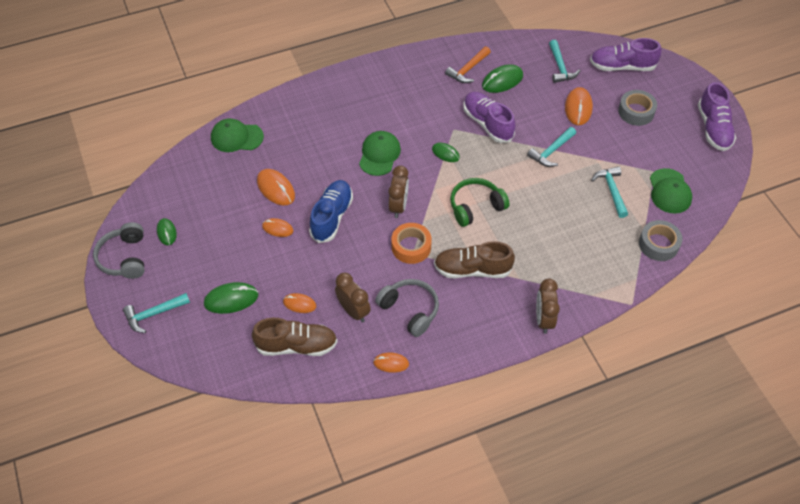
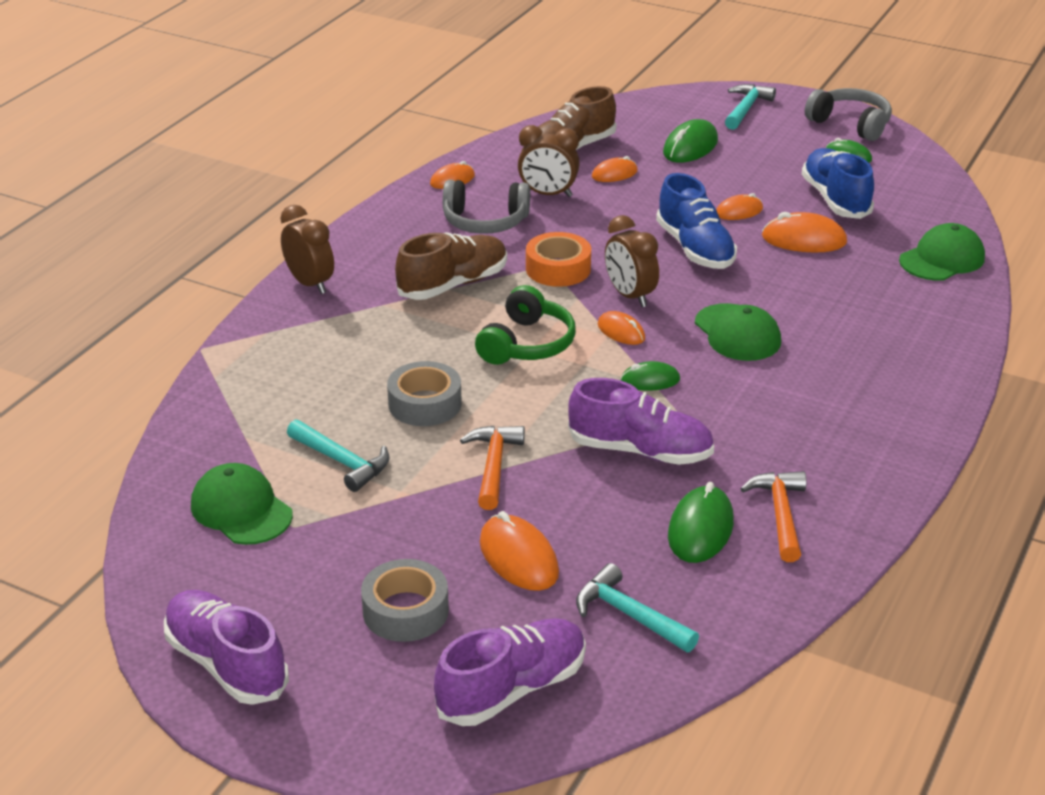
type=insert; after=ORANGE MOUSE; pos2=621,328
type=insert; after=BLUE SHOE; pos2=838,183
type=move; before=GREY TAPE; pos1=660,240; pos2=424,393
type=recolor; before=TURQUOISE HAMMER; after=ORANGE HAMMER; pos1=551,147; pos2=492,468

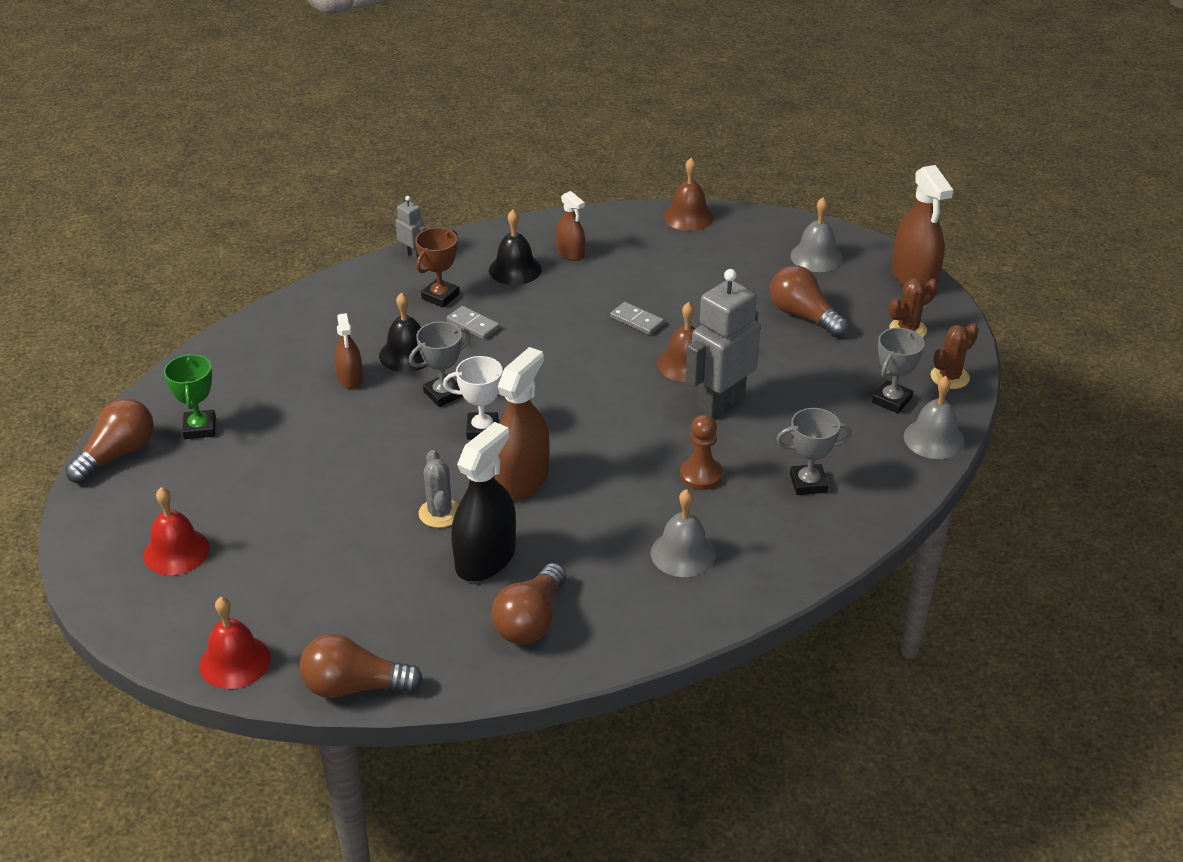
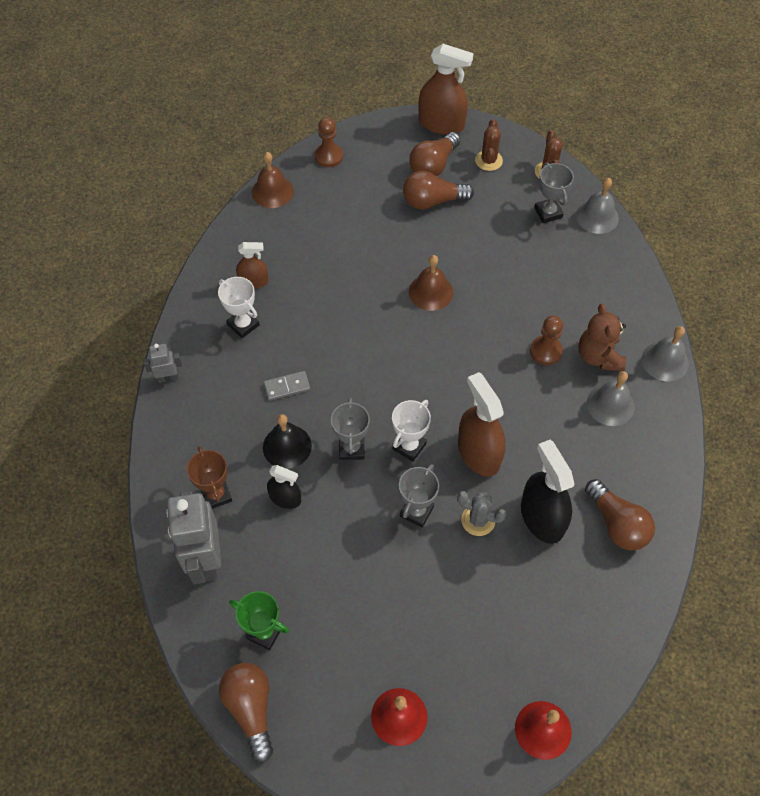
type=delete; before=GREY DOMINO; pos1=637,318
type=insert; after=BROWN PAWN; pos2=329,142
type=insert; after=BROWN TEDDY BEAR; pos2=602,337
type=move; before=BROWN LIGHT BULB; pos1=361,666; pos2=435,154
type=move; before=BROWN TROPHY; pos1=437,267; pos2=209,477
type=move; before=GREY ROBOT; pos1=723,344; pos2=193,537
type=move; before=GREY TROPHY; pos1=814,451; pos2=419,495
type=move; before=GREY BELL; pos1=816,234; pos2=665,354
type=replace; before=BLACK BELL; after=WHITE TROPHY; pos1=515,247; pos2=239,307
type=recolor; before=BROWN SPRAY BOTTLE; after=BLACK SPRAY BOTTLE; pos1=349,351; pos2=284,487

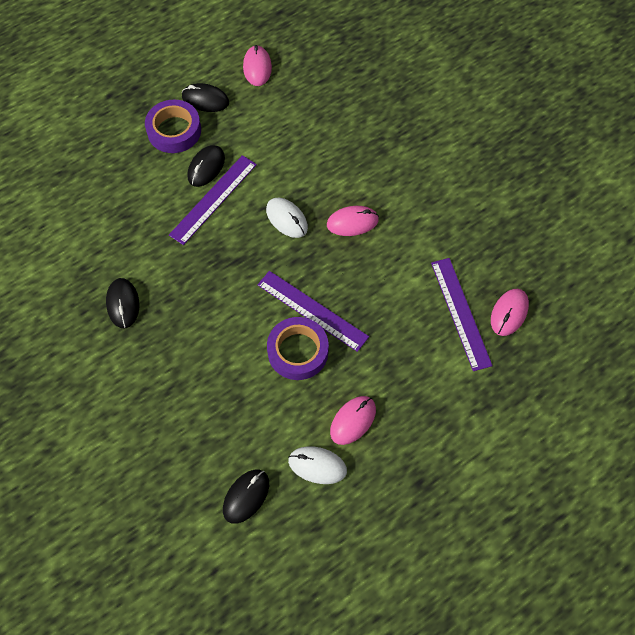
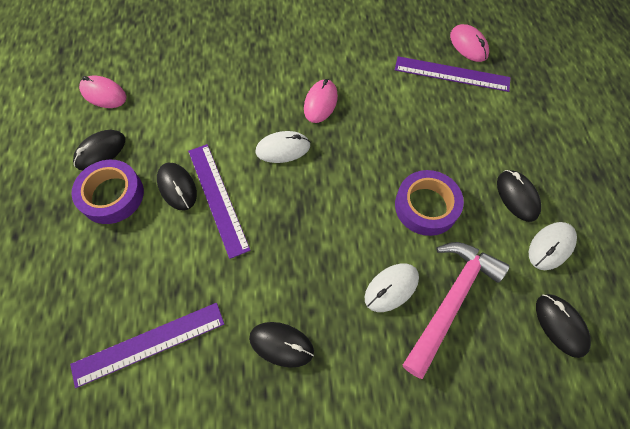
type=insert; after=WHITE MOUSE; pos2=392,287
type=insert; after=PINK HAMMER; pos2=456,310
type=move; before=PURPLE RULER; pos1=313,311; pos2=147,345
type=recolor; before=PINK MOUSE; after=BLACK MOUSE; pos1=353,420; pos2=519,196

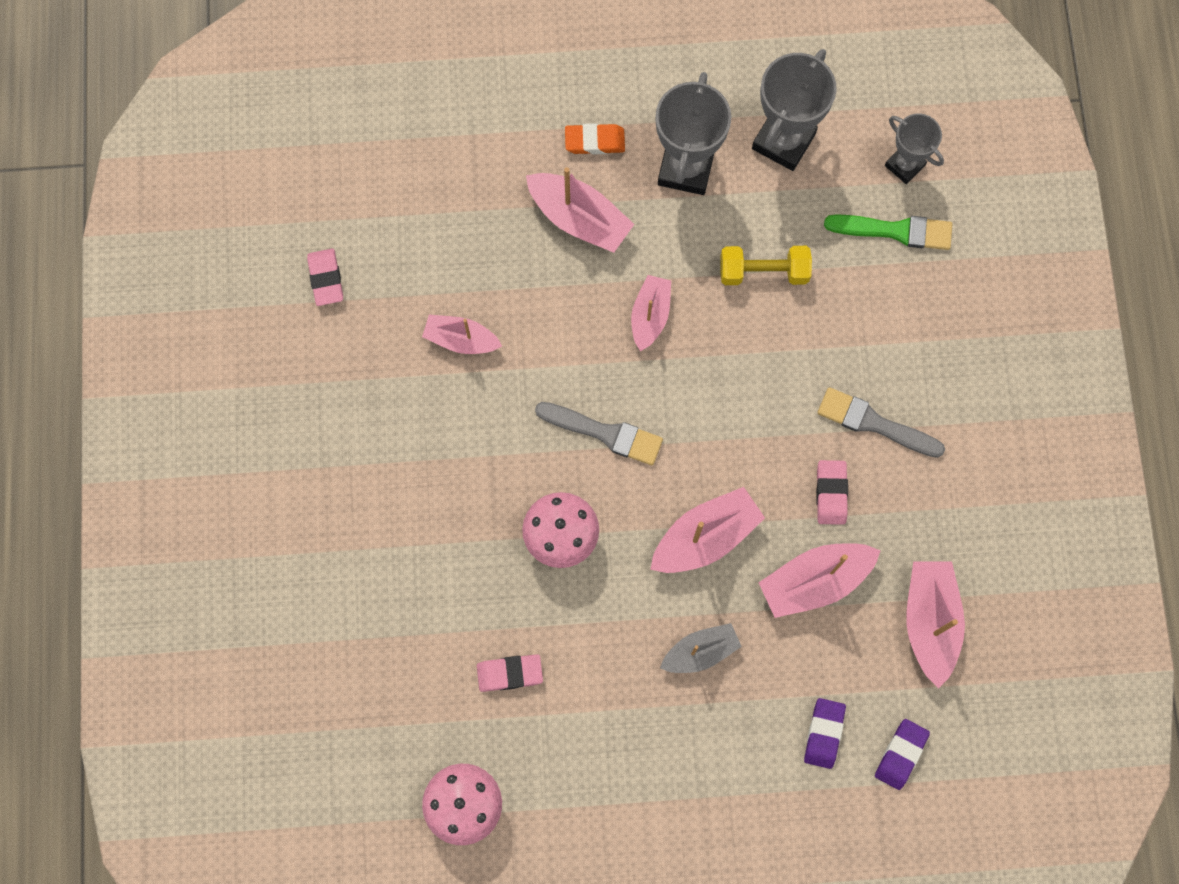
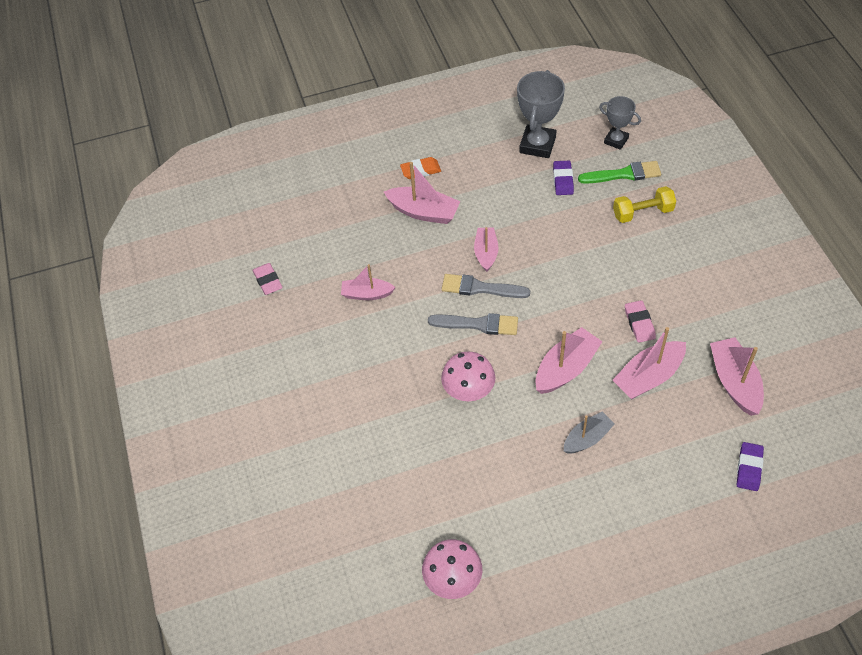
type=delete; before=PINK ERASER; pos1=510,673
type=delete; before=GREY TROPHY; pos1=693,133
type=move; before=YELLOW DUMBBELL; pos1=766,265; pos2=644,204
type=move; before=PURPLE ERASER; pos1=825,733; pos2=563,178
type=move; before=GREY BRUSH; pos1=881,422; pos2=486,286

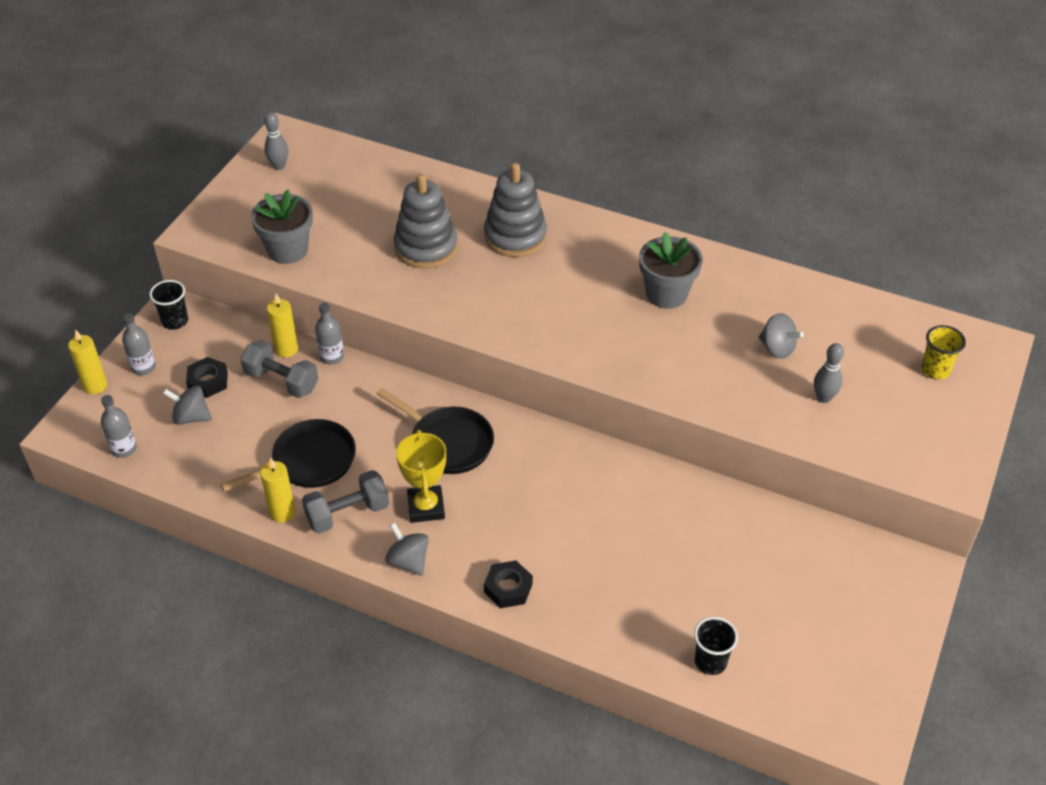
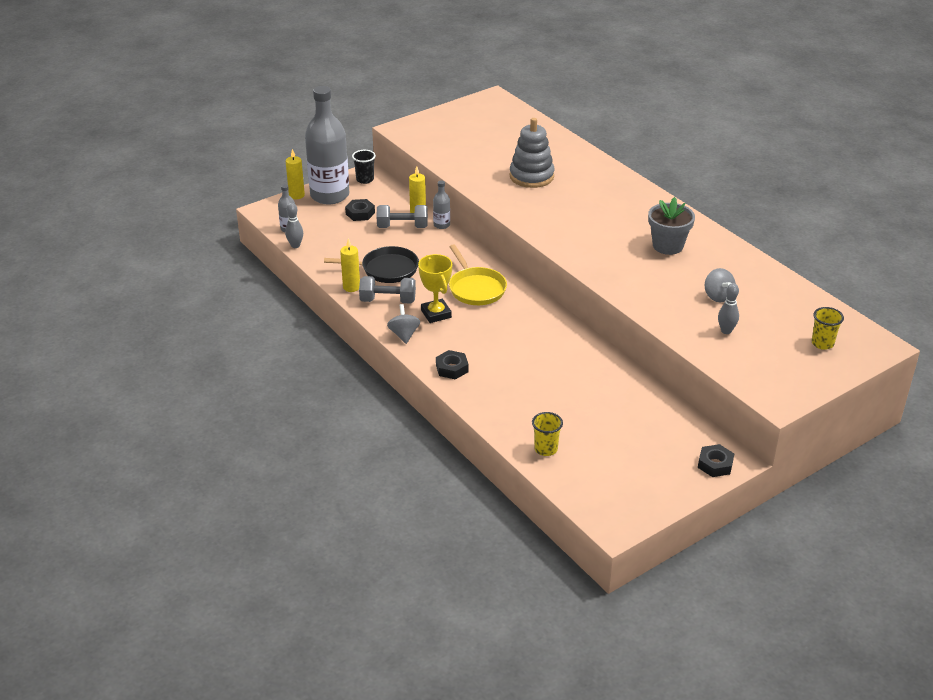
type=delete; before=GREY SPINNING TOP; pos1=187,405
type=delete; before=GREY FLOWER POT; pos1=282,227
type=delete; before=GREY STACKING TOY; pos1=515,210
type=insert; after=BLACK NUT; pos2=716,460
type=move; before=GREY BOWLING PIN; pos1=276,141; pos2=294,225
type=recolor; before=BLACK PAN; after=YELLOW PAN; pos1=435,431; pos2=478,274
type=recolor; before=BLACK CUP; after=YELLOW CUP; pos1=716,646; pos2=547,434
type=rotate; before=GREY DUMBBELL; pos1=279,369; pos2=402,216; turn=-60
type=rotate; before=YELLOW TROPHY; pos1=421,476; pos2=435,288; turn=-45
type=resize; before=GREY BOTTLE; pos1=139,344; pos2=327,145; scale=2.42

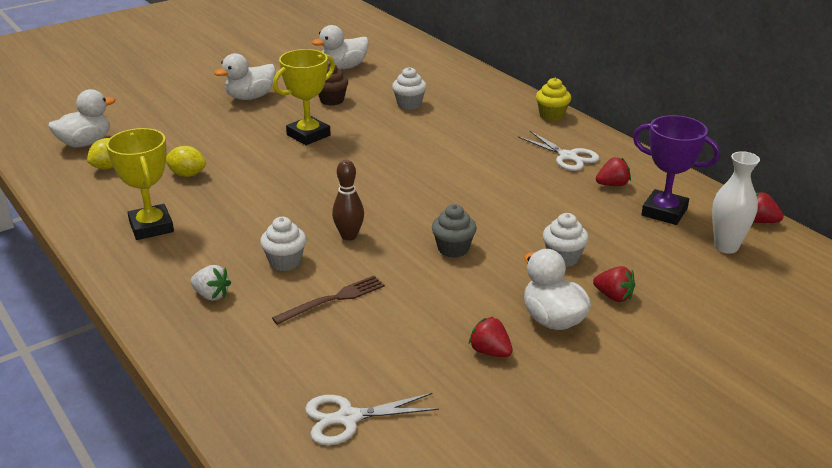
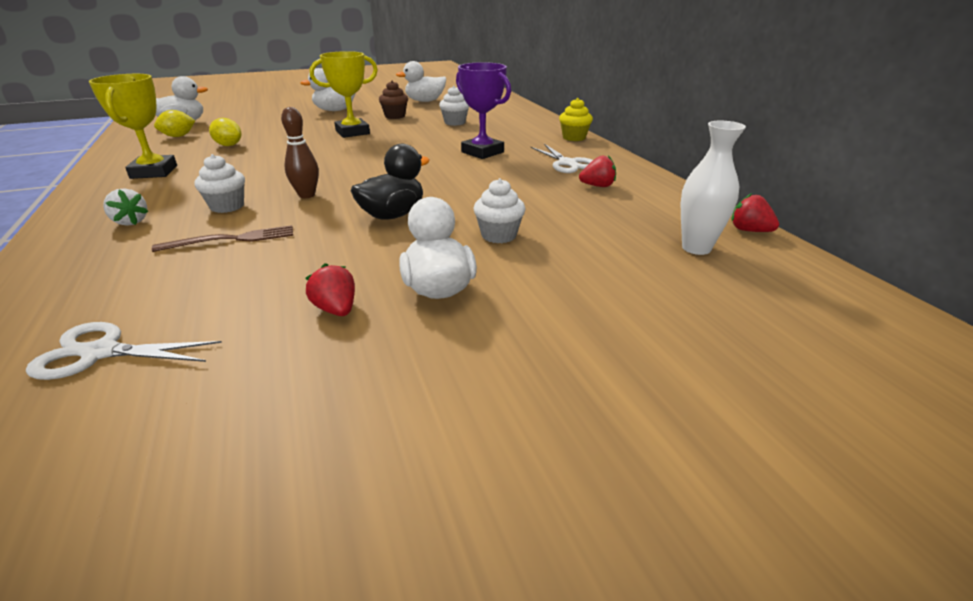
type=delete; before=RED STRAWBERRY; pos1=614,284
type=move; before=PURPLE TROPHY; pos1=676,170; pos2=483,110
type=replace; before=GREY CUPCAKE; after=BLACK DUCK; pos1=454,231; pos2=390,182

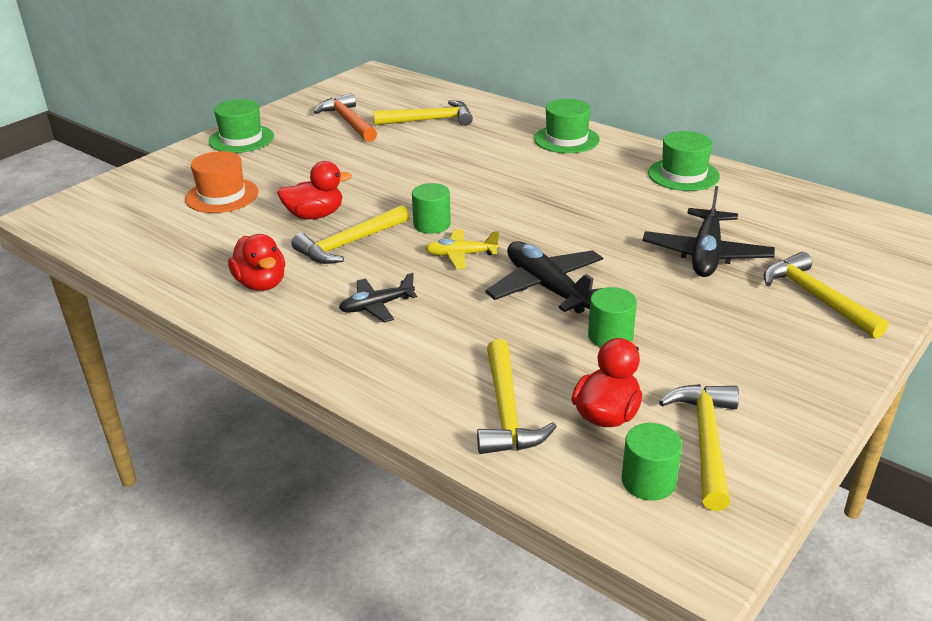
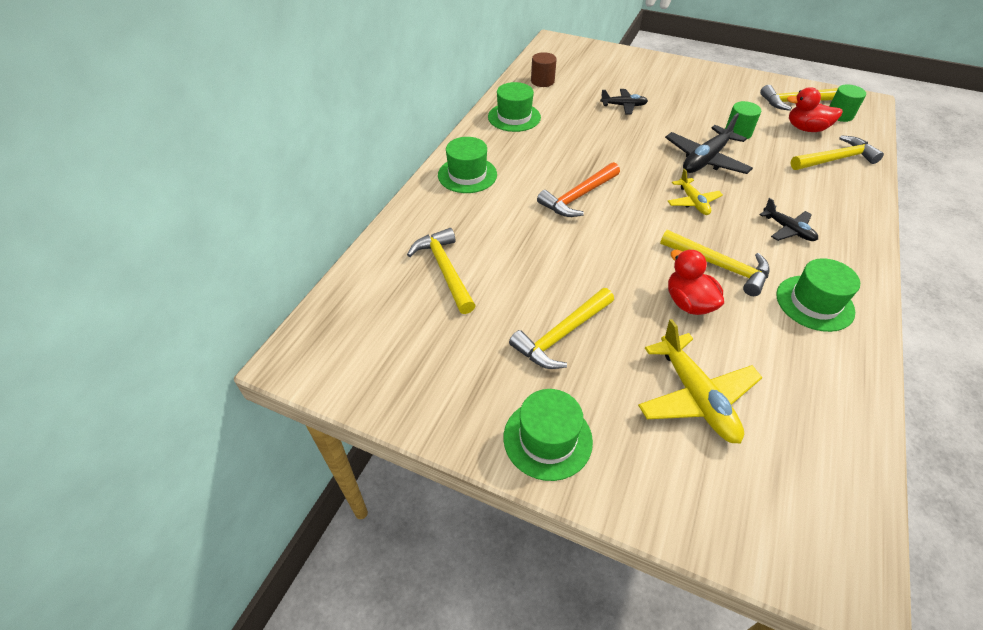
type=delete; before=GREEN CYLINDER; pos1=431,208
type=insert; after=BROWN CYLINDER; pos2=544,69
type=move; before=ORANGE HAMMER; pos1=345,117; pos2=578,189
type=move; before=YELLOW HAMMER; pos1=826,295; pos2=561,328
type=replace; before=ORANGE HAT; after=YELLOW PLANE; pos1=222,182; pos2=700,381
type=replace; before=RED DUCK; after=GREEN HAT; pos1=256,262; pos2=818,295
type=resize; before=BLACK PLANE; pos1=709,231; pos2=624,102; scale=0.59

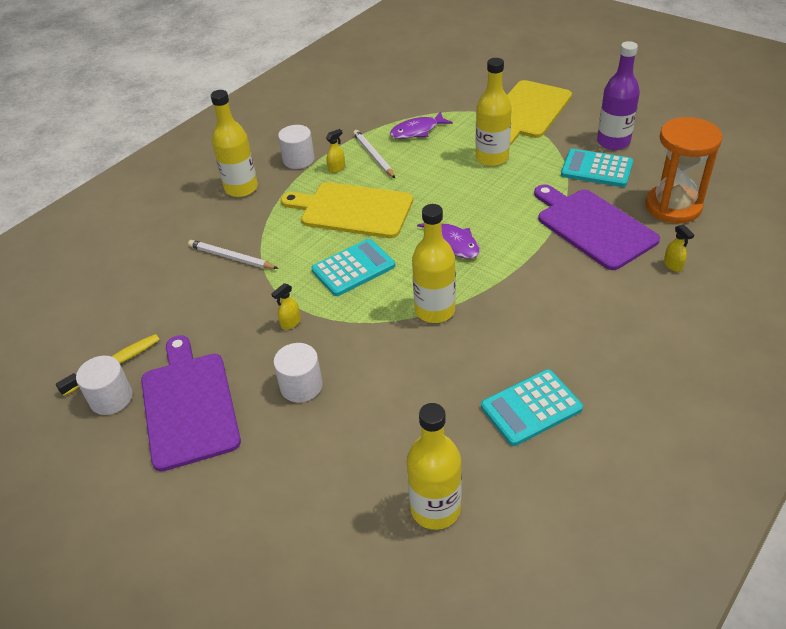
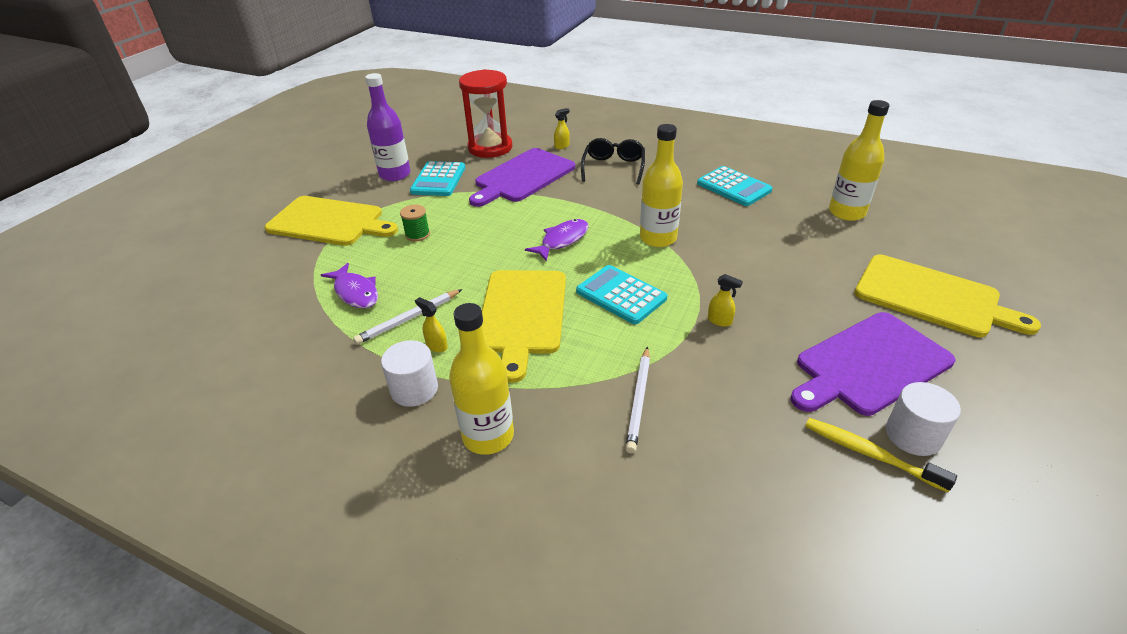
type=delete; before=WHITE CYLINDER; pos1=298,372
type=insert; after=BLACK GLASSES; pos2=613,161
type=insert; after=YELLOW CUTTING BOARD; pos2=948,296
type=replace; before=YELLOW BOTTLE; after=GREEN SPOOL; pos1=493,112; pos2=415,223
type=recolor; before=ORANGE HOURGLASS; after=RED HOURGLASS; pos1=684,170; pos2=485,113

